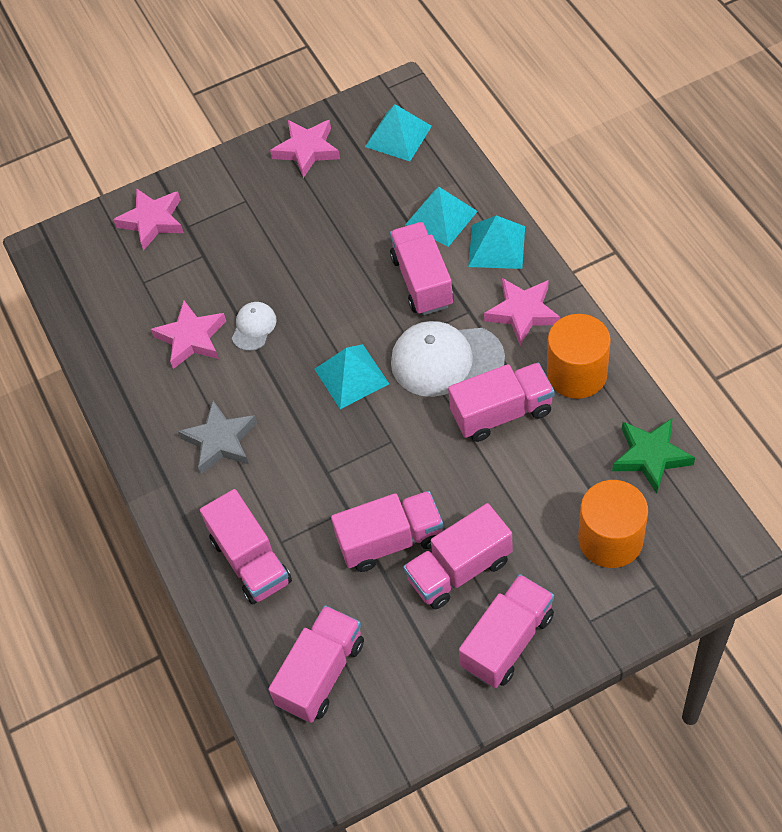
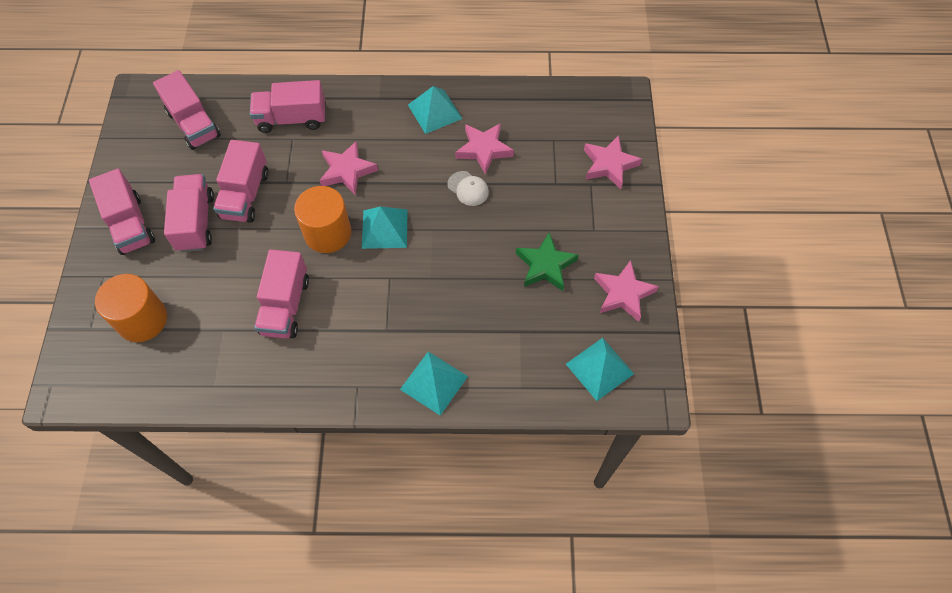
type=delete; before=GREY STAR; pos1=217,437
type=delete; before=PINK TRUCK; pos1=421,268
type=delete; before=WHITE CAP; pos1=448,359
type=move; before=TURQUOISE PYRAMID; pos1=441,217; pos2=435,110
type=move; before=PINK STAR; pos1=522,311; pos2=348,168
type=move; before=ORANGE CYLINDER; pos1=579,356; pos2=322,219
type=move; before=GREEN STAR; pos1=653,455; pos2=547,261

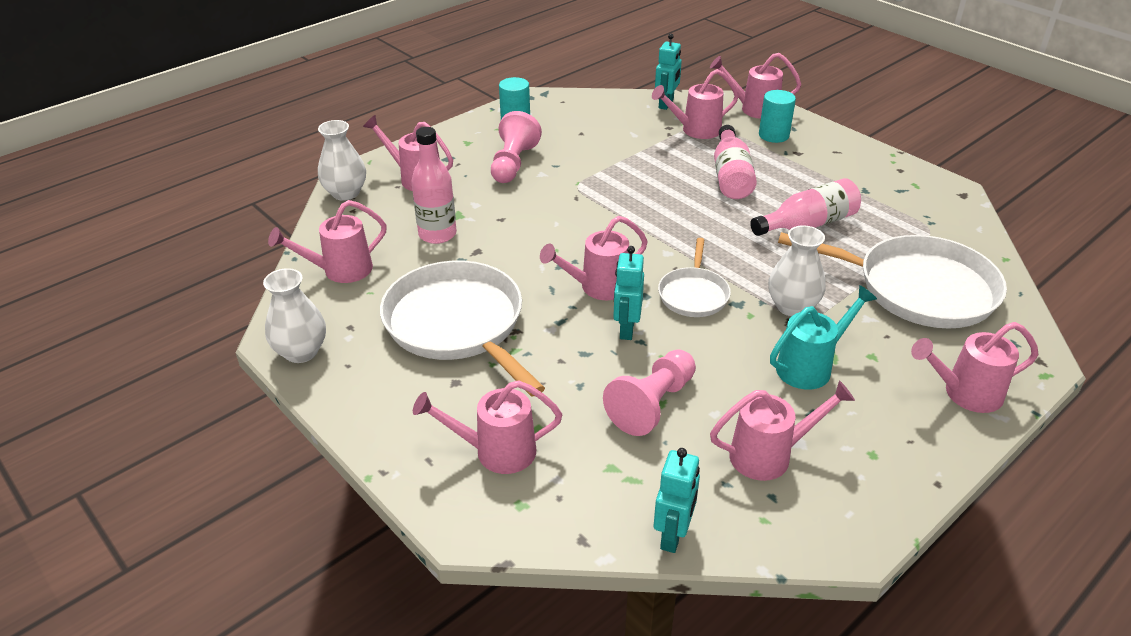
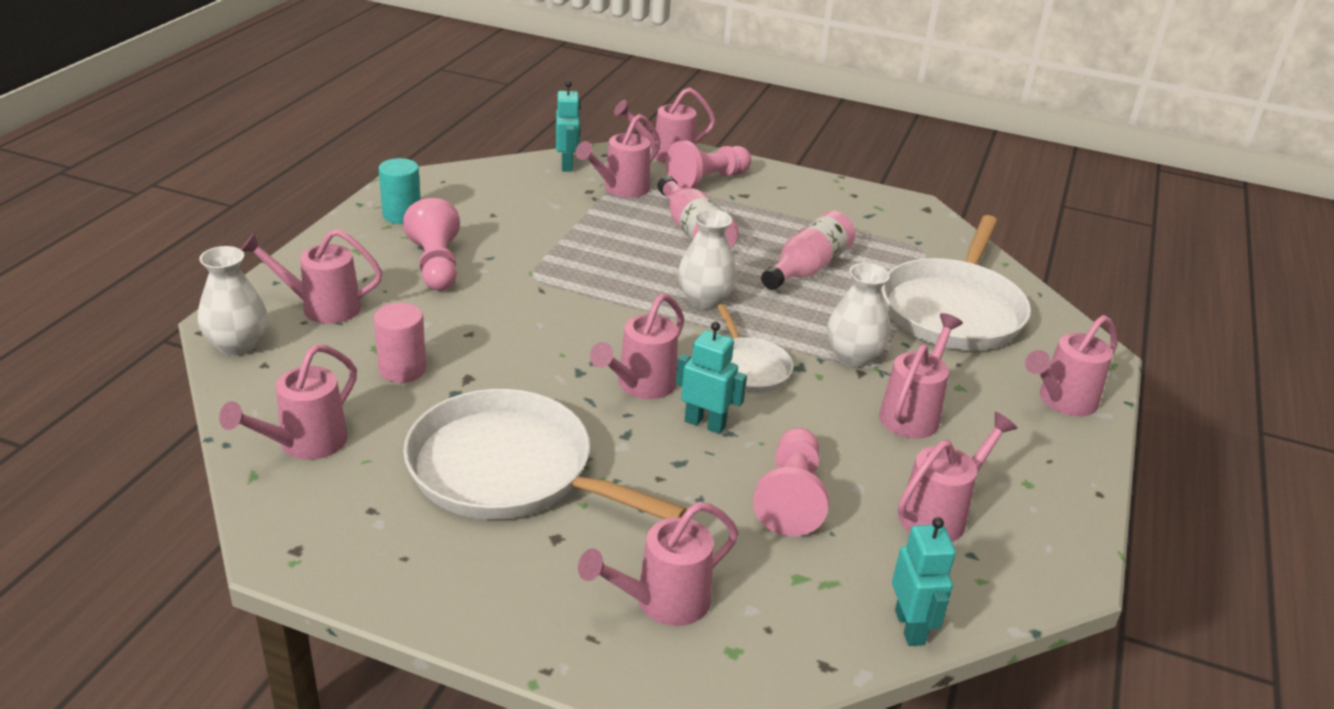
type=move; before=WHITE VASE; pos1=294,315; pos2=707,259
type=replace; before=PINK BOTTLE; after=PINK CYLINDER; pos1=434,185; pos2=400,343
type=replace; before=TURQUOISE CYLINDER; after=PINK PAWN; pos1=777,116; pos2=708,164
type=recolor; before=TURQUOISE WATERING CAN; after=PINK WATERING CAN; pos1=823,337; pos2=921,376
type=rotate; before=TURQUOISE ROBOT; pos1=628,293; pos2=711,378; turn=135
type=rotate; before=WHITE PAN; pos1=892,280; pos2=956,282; turn=120

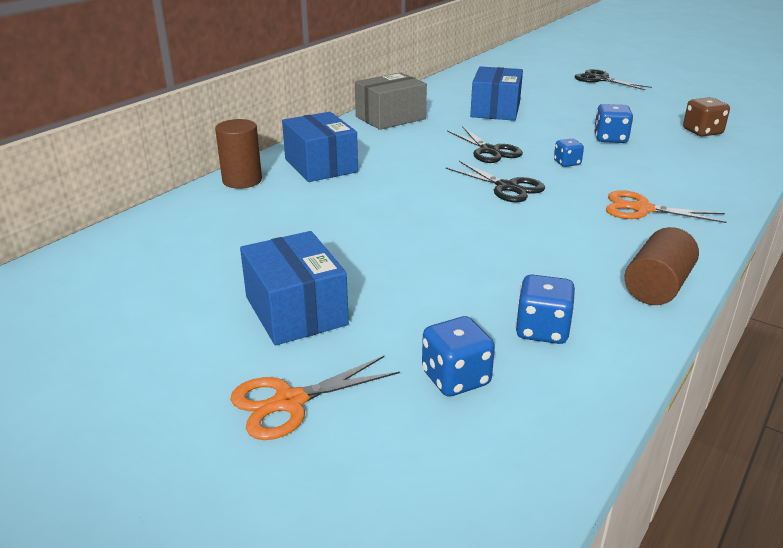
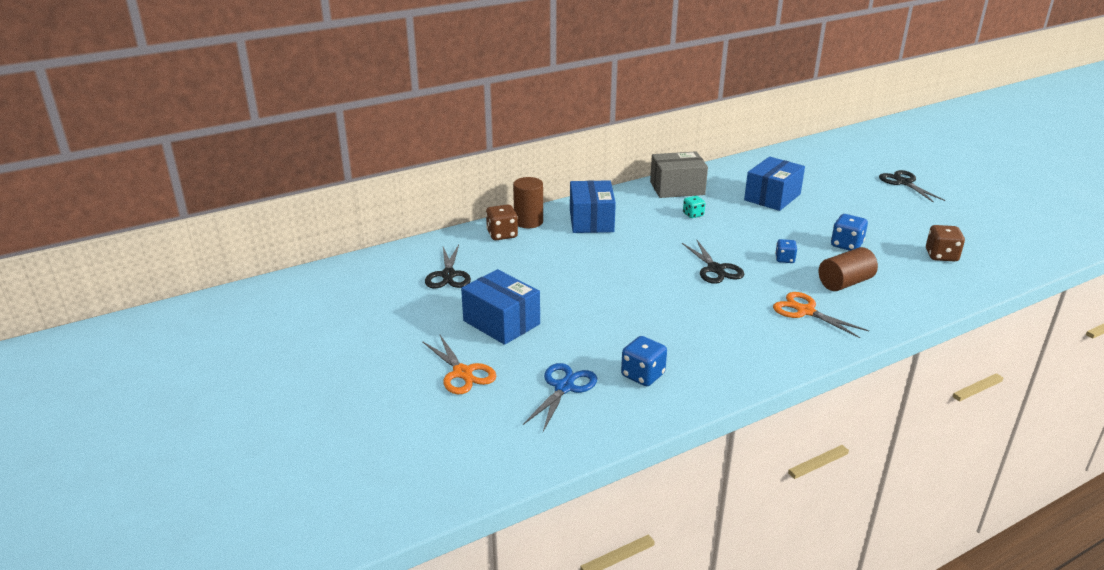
type=insert; after=BROWN DICE; pos2=502,222
type=insert; after=TURQUOISE DICE; pos2=694,207
type=move; before=BLACK SCISSORS; pos1=485,144; pos2=448,266
type=move; before=BROWN CYLINDER; pos1=662,266; pos2=848,269
type=replace; before=BLUE DICE; after=BLUE SCISSORS; pos1=458,356; pos2=560,397
type=rotate; before=ORANGE SCISSORS; pos1=315,398; pos2=459,364; turn=-120
type=rotate; before=BLUE BOX; pos1=294,288; pos2=500,307; turn=-45

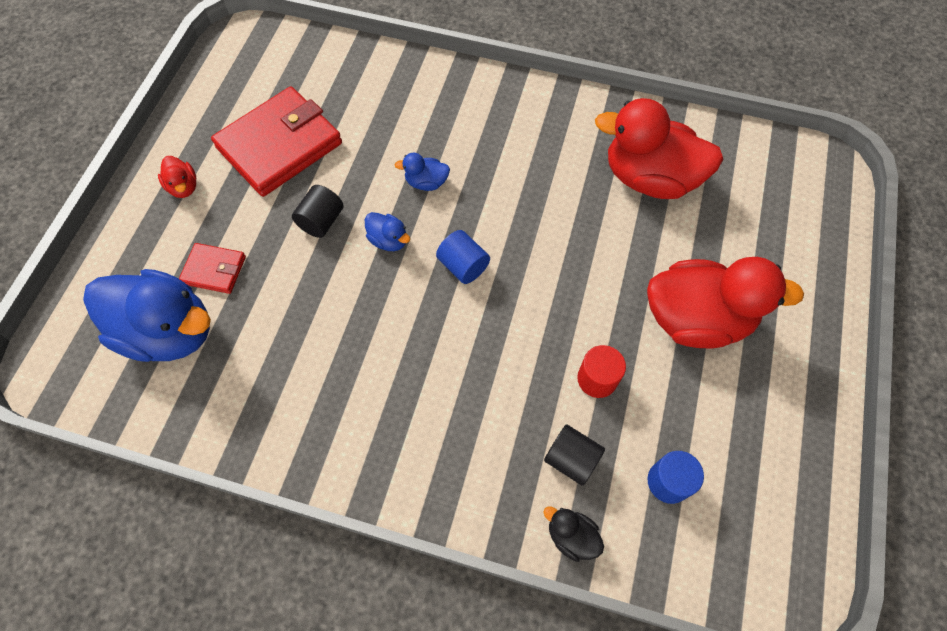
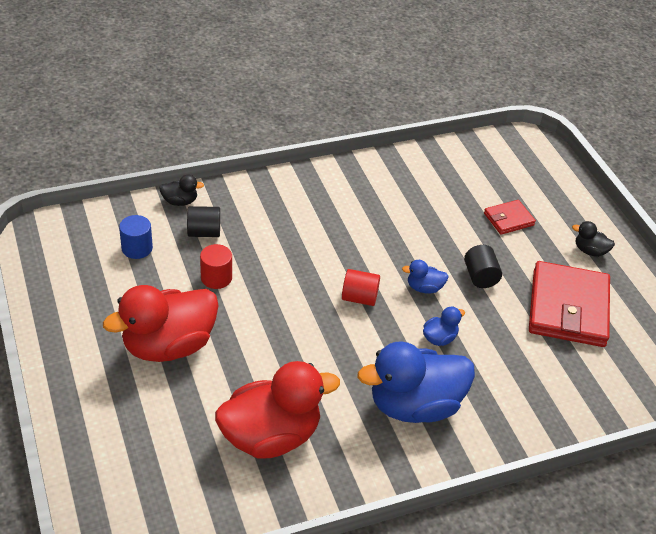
type=move; before=BLUE DUCK; pos1=147,315; pos2=416,382
type=recolor; before=RED DUCK; after=BLACK DUCK; pos1=177,177; pos2=593,239
type=recolor; before=BLUE CYLINDER; after=RED CYLINDER; pos1=463,257; pos2=361,287

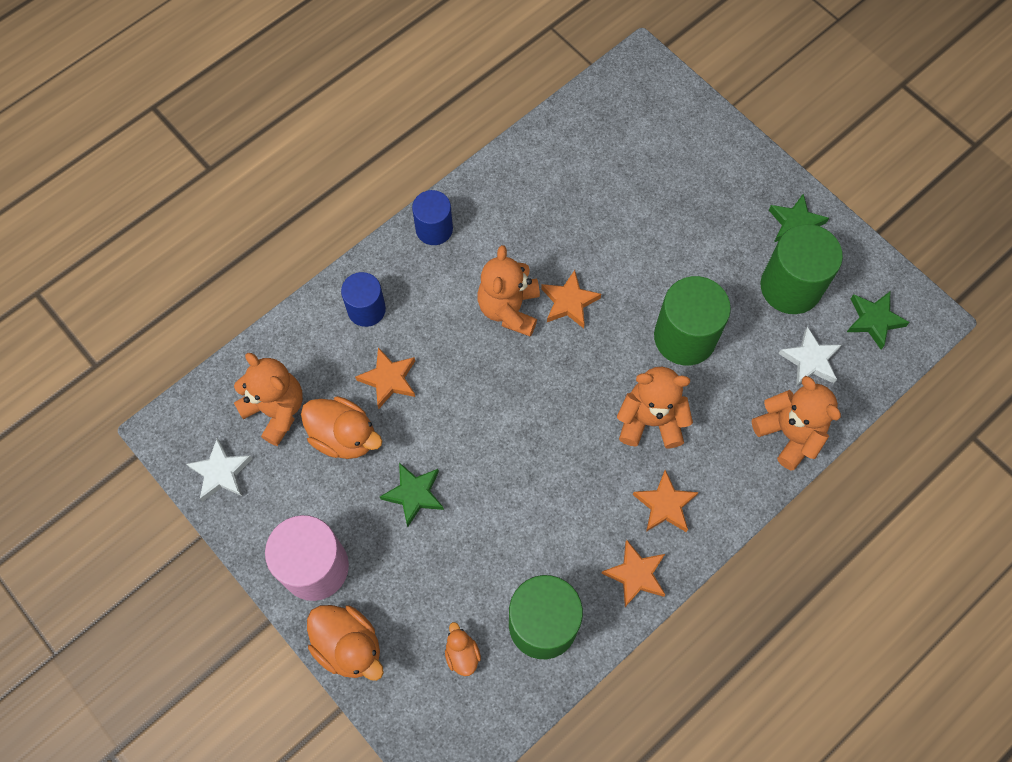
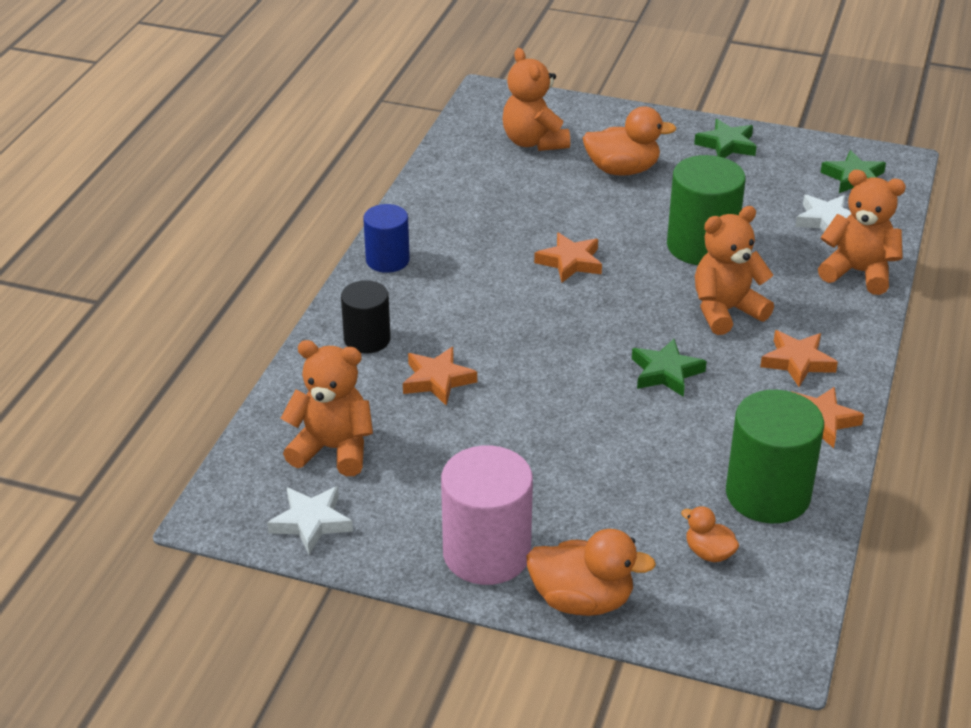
type=delete; before=GREEN CYLINDER; pos1=802,269
type=move; before=ORANGE DUCK; pos1=341,427; pos2=629,141
type=move; before=GREEN STAR; pos1=412,495; pos2=669,368
type=move; before=ORANGE TEDDY BEAR; pos1=508,291; pos2=536,99
type=recolor; before=BLUE CYLINDER; after=BLACK CYLINDER; pos1=363,299; pos2=366,316

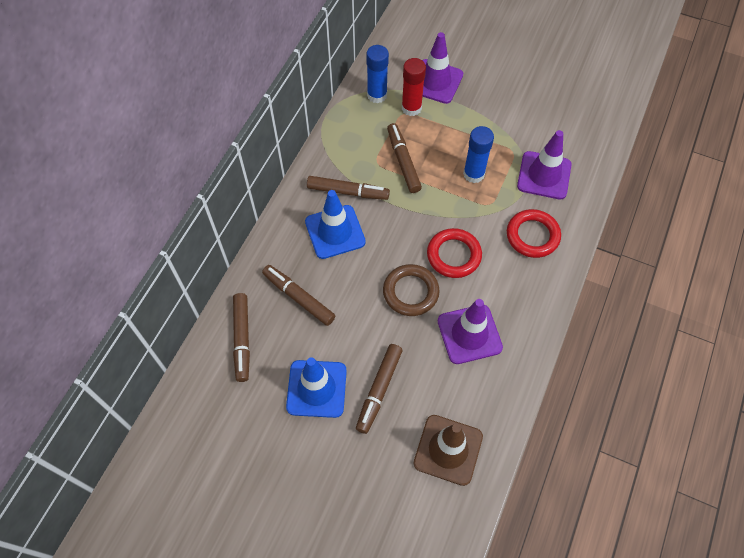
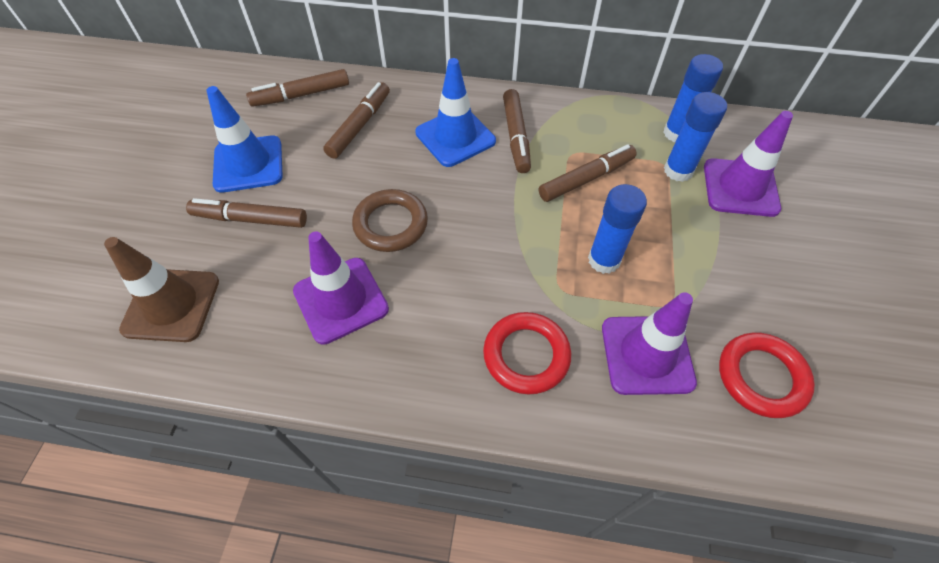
type=move; before=RED RING; pos1=454,253; pos2=767,375
type=recolor; before=RED GLUE STICK; after=BLUE GLUE STICK; pos1=414,87; pos2=695,137

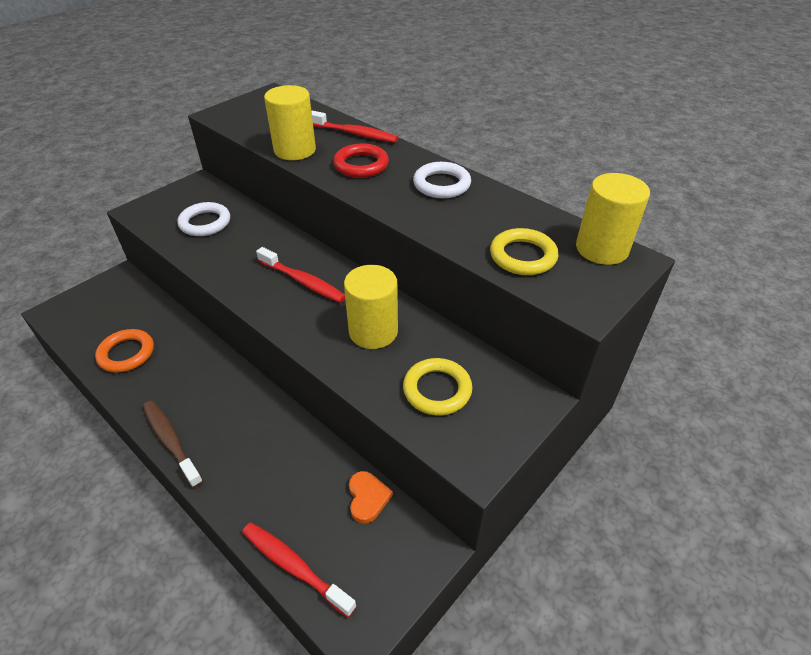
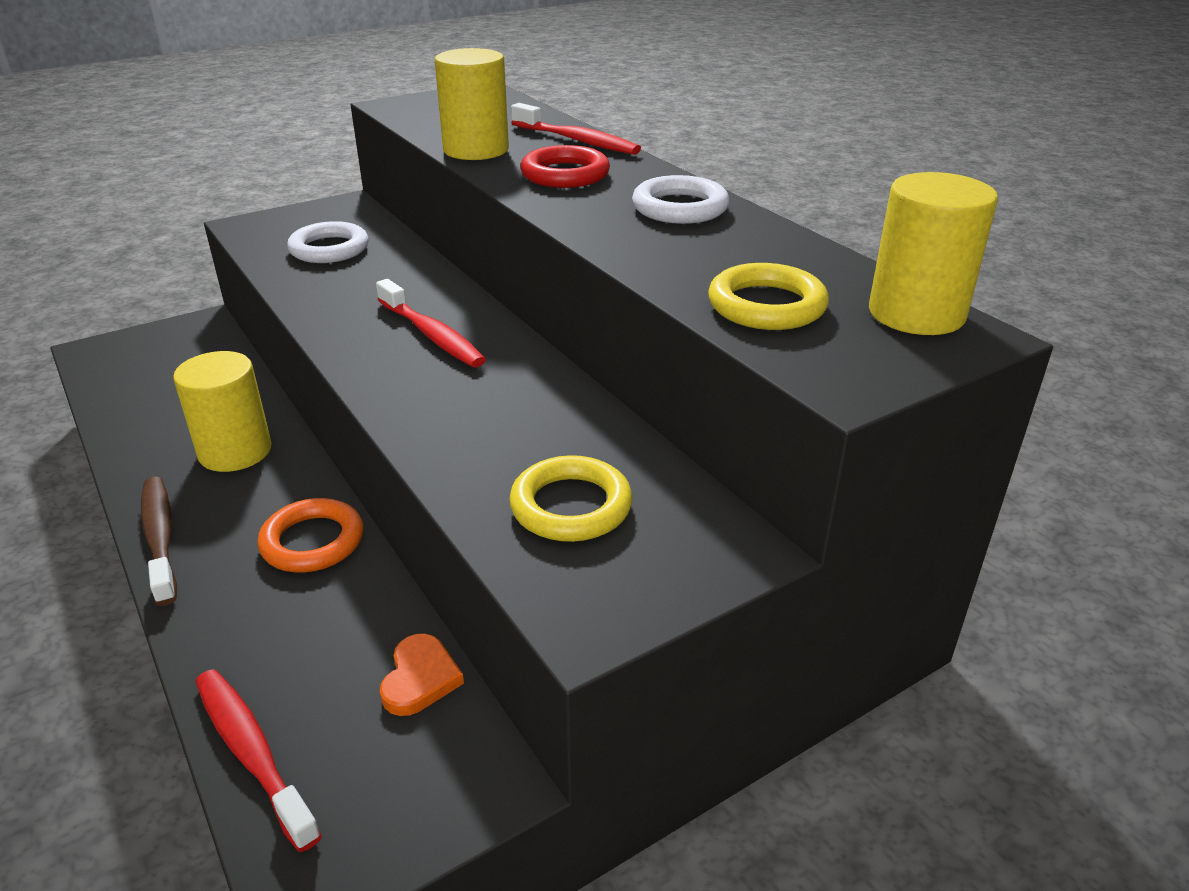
type=move; before=ORANGE RING; pos1=124,351; pos2=310,535
type=move; before=YELLOW CYLINDER; pos1=371,307; pos2=222,411

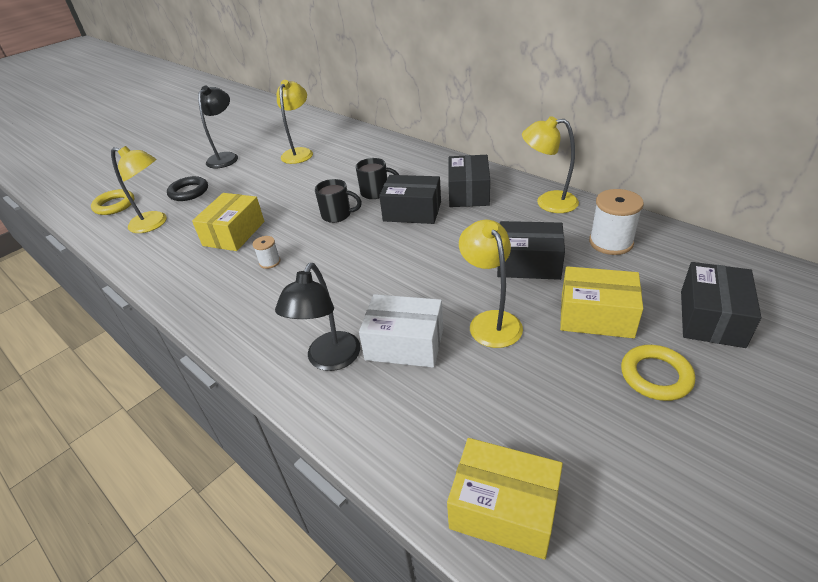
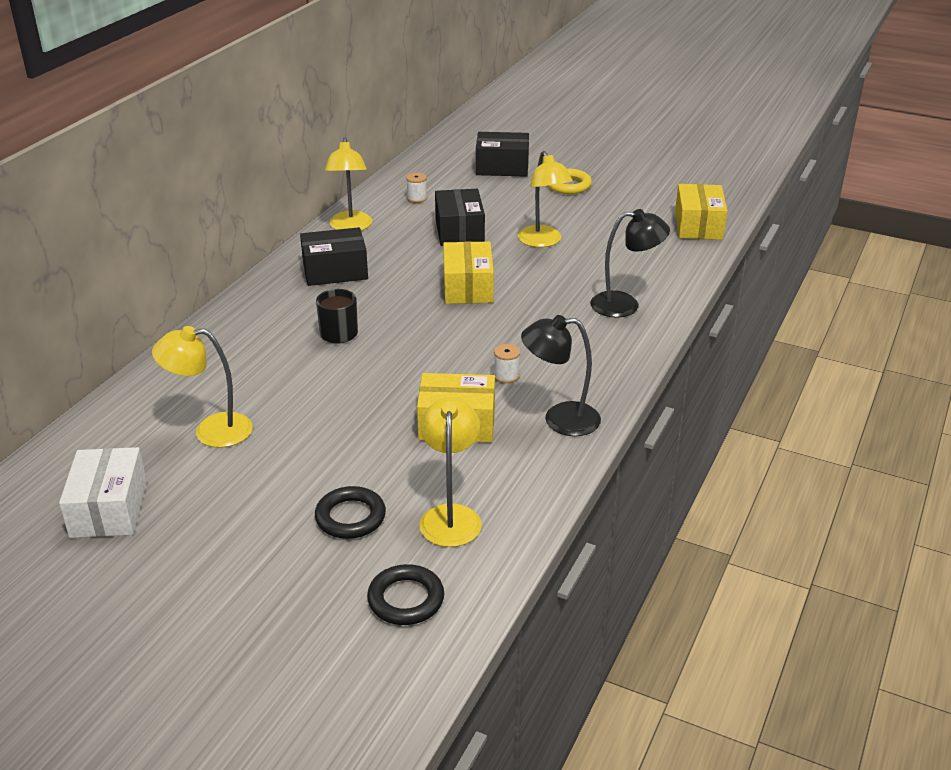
type=delete; before=BLACK MUG; pos1=338,201
type=delete; before=BLACK BOX; pos1=410,199
type=move; before=BLACK LAMP; pos1=218,127; pos2=561,375
type=move; before=WHITE BOX; pos1=401,331; pos2=103,492
type=move; before=YELLOW BOX; pos1=601,302; pos2=468,273
type=recolor; before=YELLOW RING; after=BLACK RING; pos1=113,202; pos2=405,594
type=rotate; before=YELLOW LAMP; pos1=491,284; pos2=545,199; turn=-75
type=resize; before=WHITE SPOOL; pos1=616,222; pos2=416,188; scale=0.53

